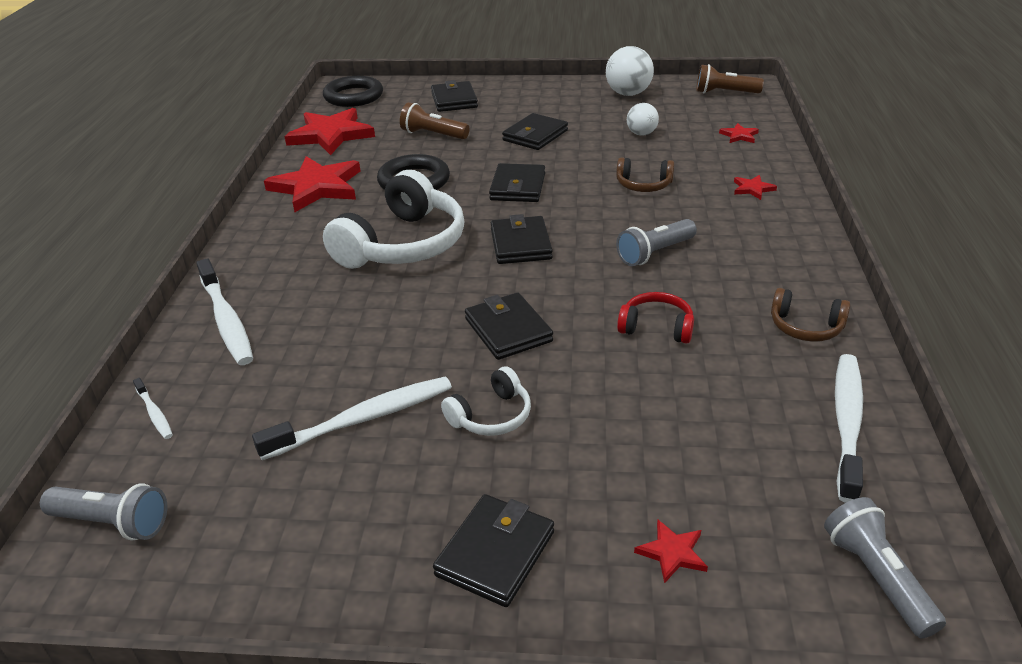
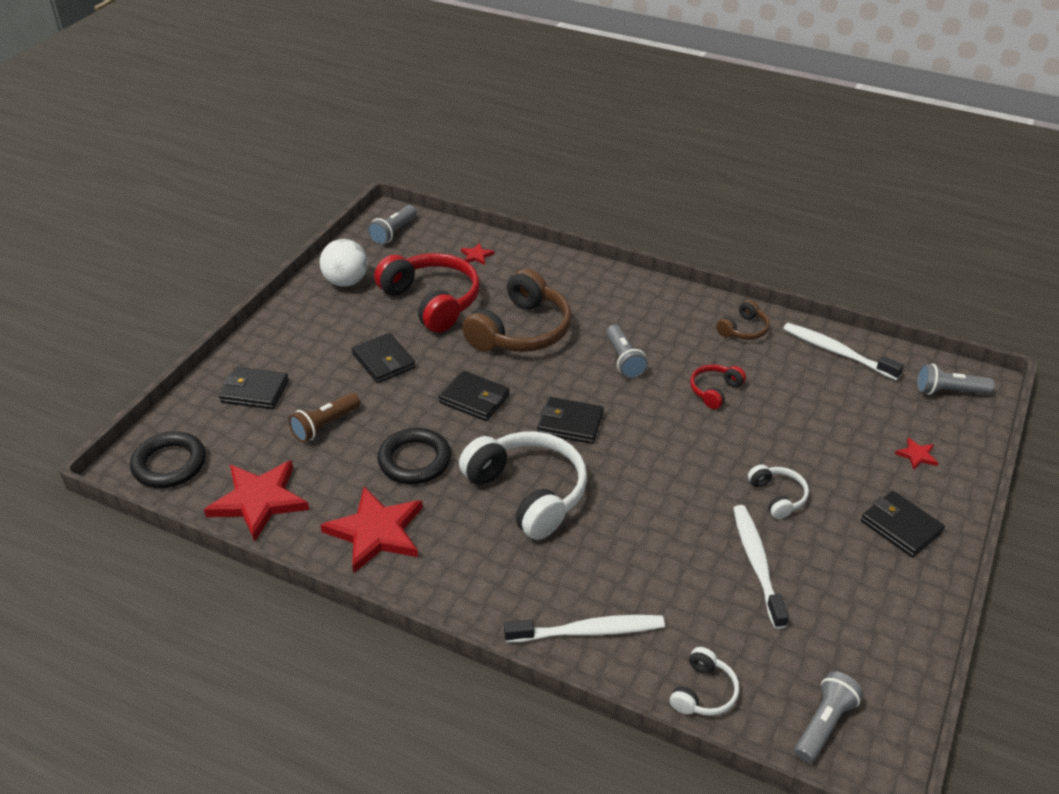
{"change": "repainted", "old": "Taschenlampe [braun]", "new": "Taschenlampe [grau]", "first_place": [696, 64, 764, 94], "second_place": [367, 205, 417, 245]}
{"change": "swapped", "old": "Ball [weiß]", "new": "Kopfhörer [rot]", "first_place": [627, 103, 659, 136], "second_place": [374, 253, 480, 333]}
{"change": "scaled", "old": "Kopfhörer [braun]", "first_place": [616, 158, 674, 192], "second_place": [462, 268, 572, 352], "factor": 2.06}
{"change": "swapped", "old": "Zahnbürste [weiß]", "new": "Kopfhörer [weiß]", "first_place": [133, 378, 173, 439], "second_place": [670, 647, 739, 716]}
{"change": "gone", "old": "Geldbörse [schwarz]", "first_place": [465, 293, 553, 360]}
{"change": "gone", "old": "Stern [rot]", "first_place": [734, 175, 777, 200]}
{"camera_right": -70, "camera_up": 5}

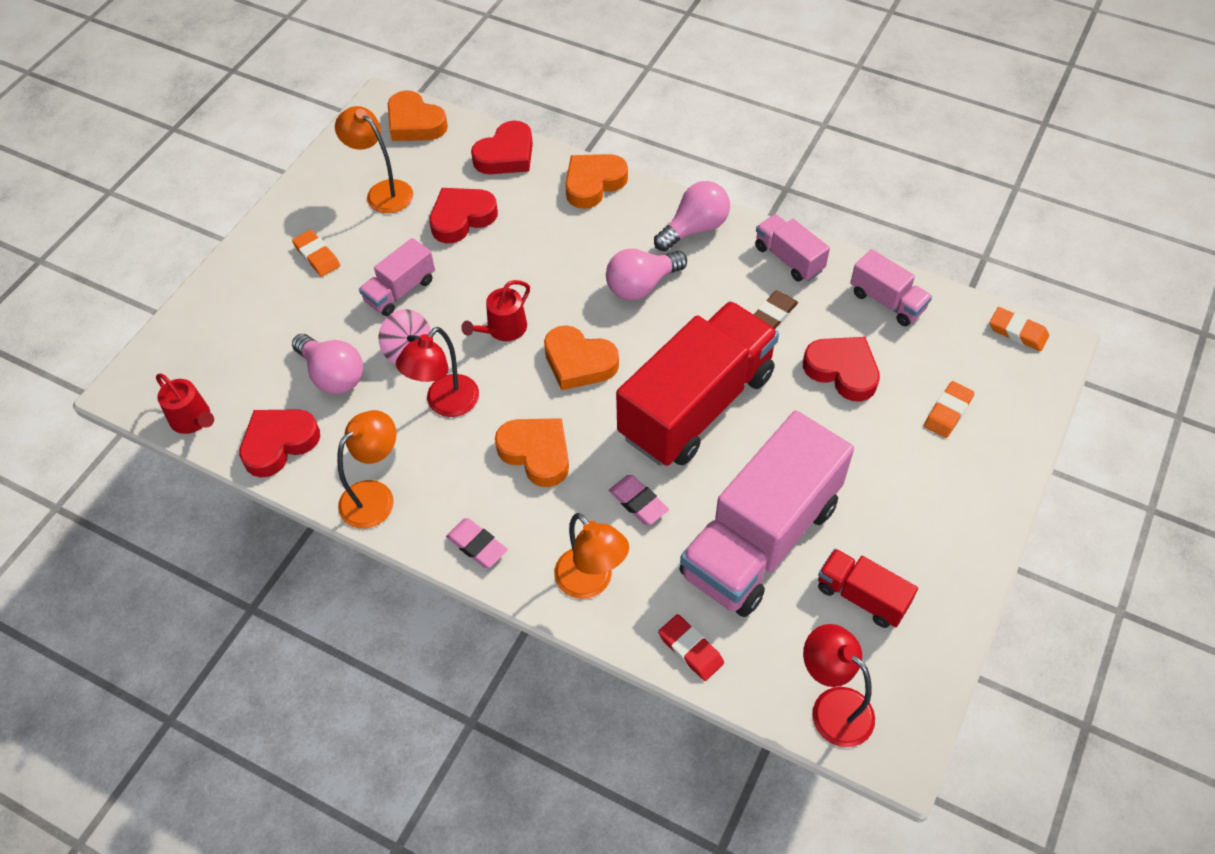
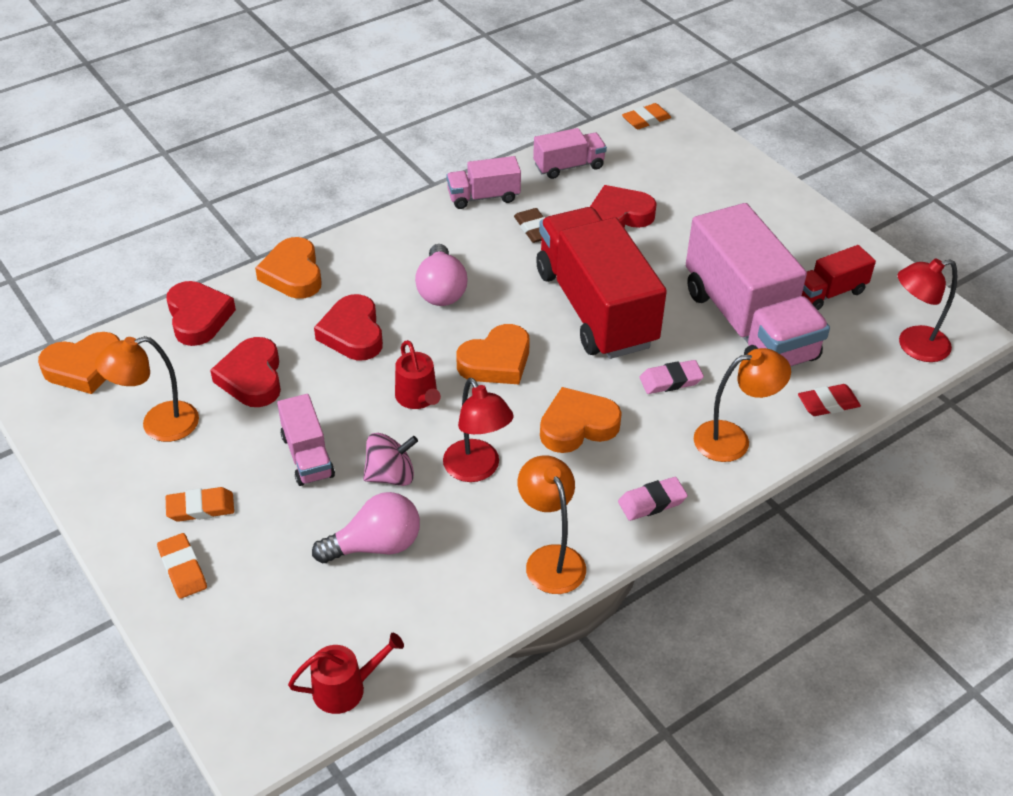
{"change": "shifted", "old": "Radiergummi [orange]", "first_place": [924, 381, 974, 438], "second_place": [157, 533, 207, 599]}
{"change": "shifted", "old": "Herz [rot]", "first_place": [239, 409, 320, 478], "second_place": [314, 294, 383, 360]}
{"change": "gone", "old": "Glühbirne [rosa]", "first_place": [654, 181, 730, 251]}
{"camera_right": -65, "camera_up": -10}

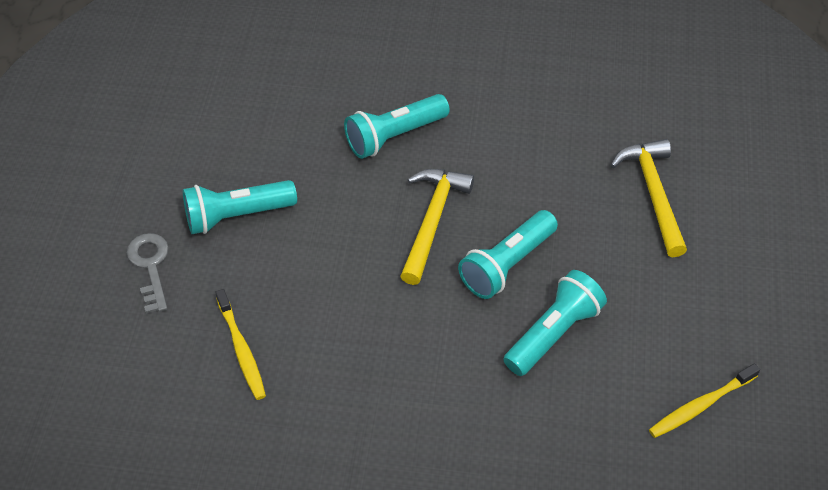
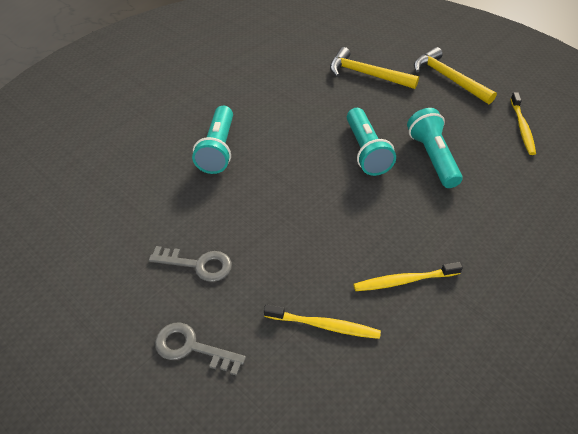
{"change": "swapped", "old": "Taschenlampe [türkis]", "new": "Schlüssel [grau]", "first_place": [183, 180, 297, 234], "second_place": [149, 246, 232, 282]}
{"change": "new", "new": "Zahnbürste [gelb]", "second_place": [353, 262, 463, 291]}
{"change": "shifted", "old": "Hammer [gelb]", "first_place": [400, 169, 474, 285], "second_place": [414, 47, 497, 104]}
{"camera_right": -55, "camera_up": -5}

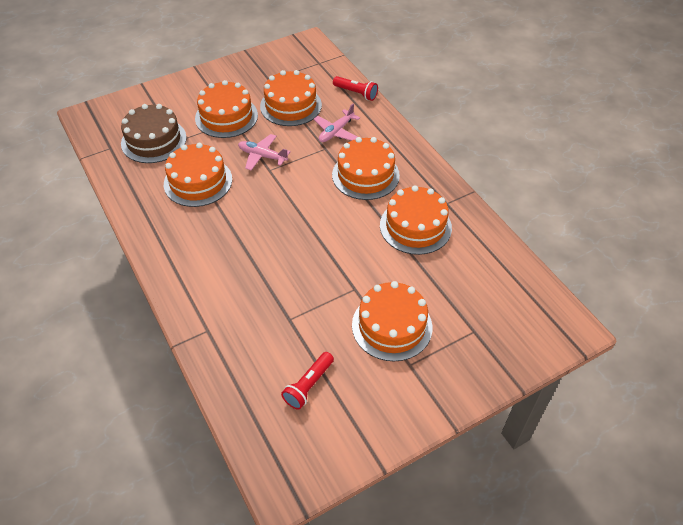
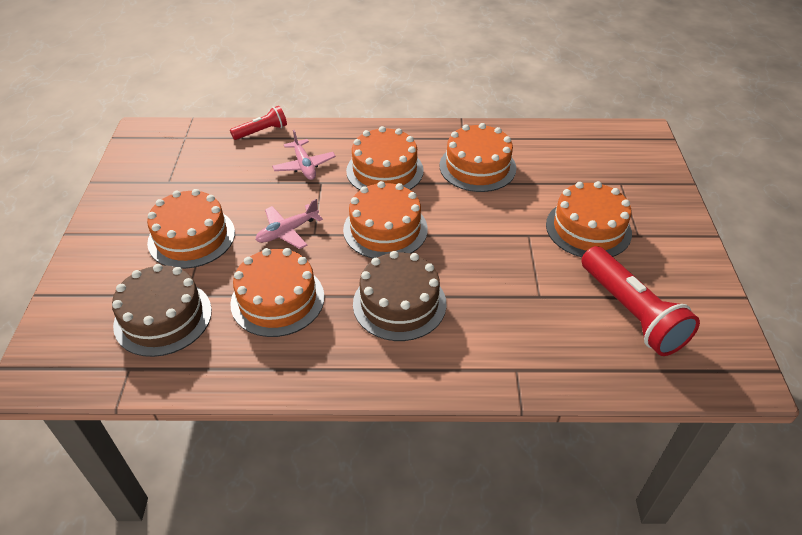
{"change": "shifted", "old": "Kuchen [orange]", "first_place": [260, 70, 322, 126], "second_place": [343, 181, 428, 258]}
{"change": "new", "new": "Kuchen [braun]", "second_place": [353, 251, 447, 341]}
{"change": "scaled", "old": "Taschenlampe [rot]", "first_place": [281, 352, 334, 410], "second_place": [581, 246, 700, 356], "factor": 1.82}
{"camera_right": -60, "camera_up": -5}

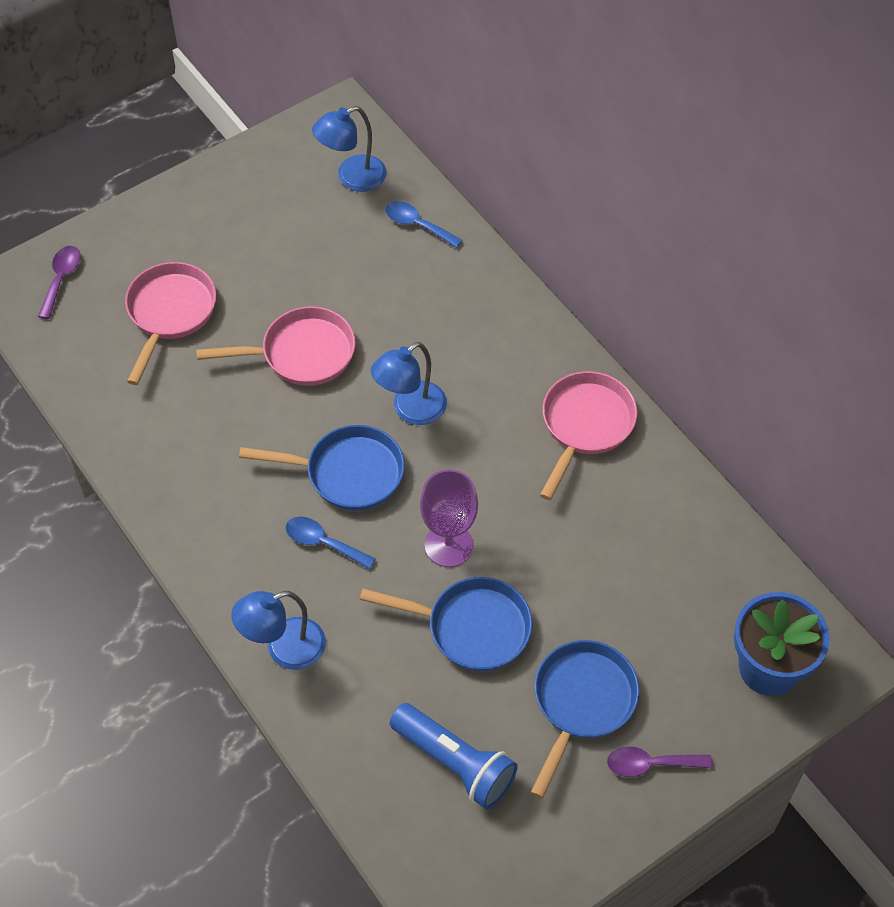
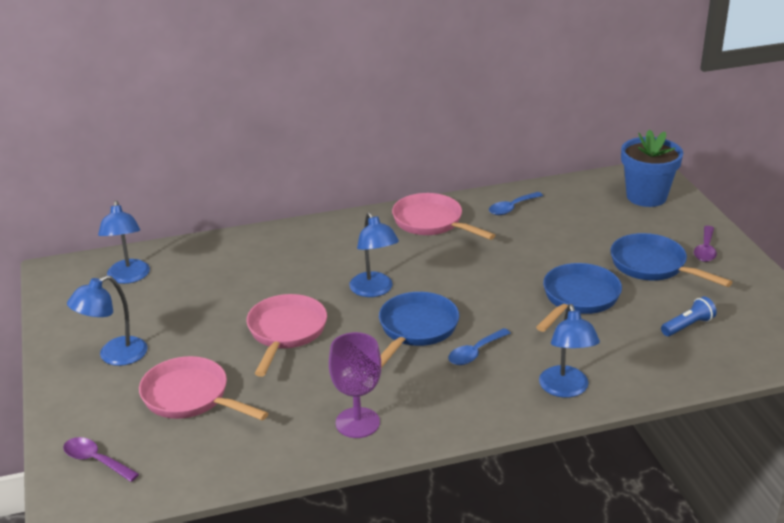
{"change": "new", "new": "Lampe [blau]", "second_place": [67, 275, 148, 366]}
{"change": "shifted", "old": "Kelch [lila]", "first_place": [420, 470, 478, 567], "second_place": [329, 332, 381, 438]}
{"change": "shifted", "old": "Löffel [blau]", "first_place": [385, 201, 463, 248], "second_place": [489, 192, 543, 215]}
{"change": "scaled", "old": "Taschenlampe [blau]", "first_place": [390, 703, 518, 809], "second_place": [661, 296, 717, 336], "factor": 0.58}
{"camera_right": -70, "camera_up": -25}

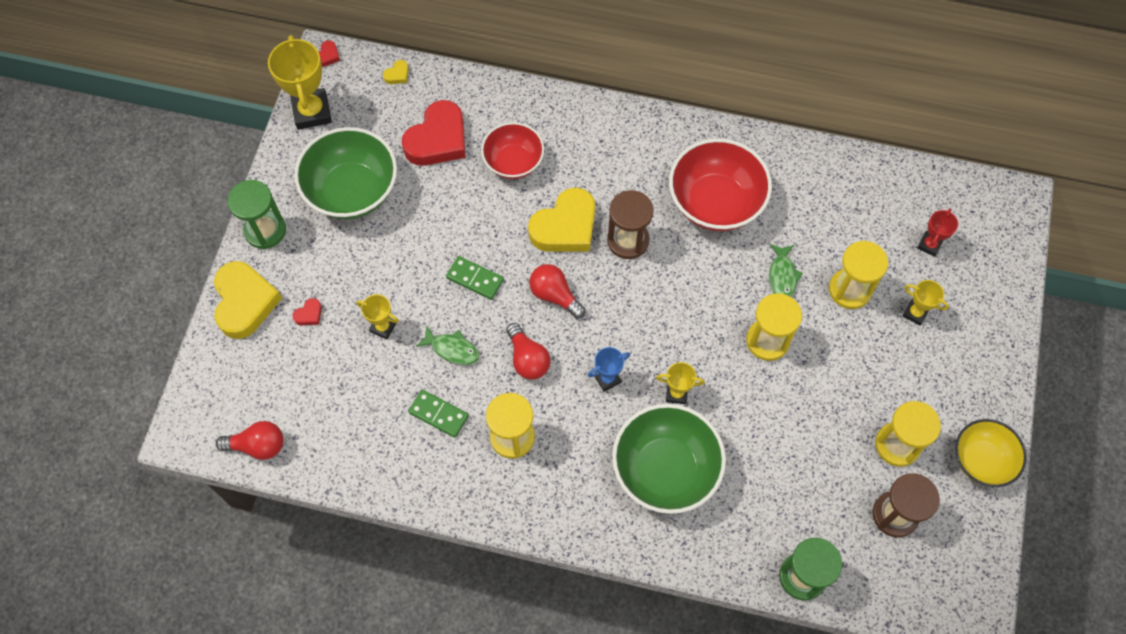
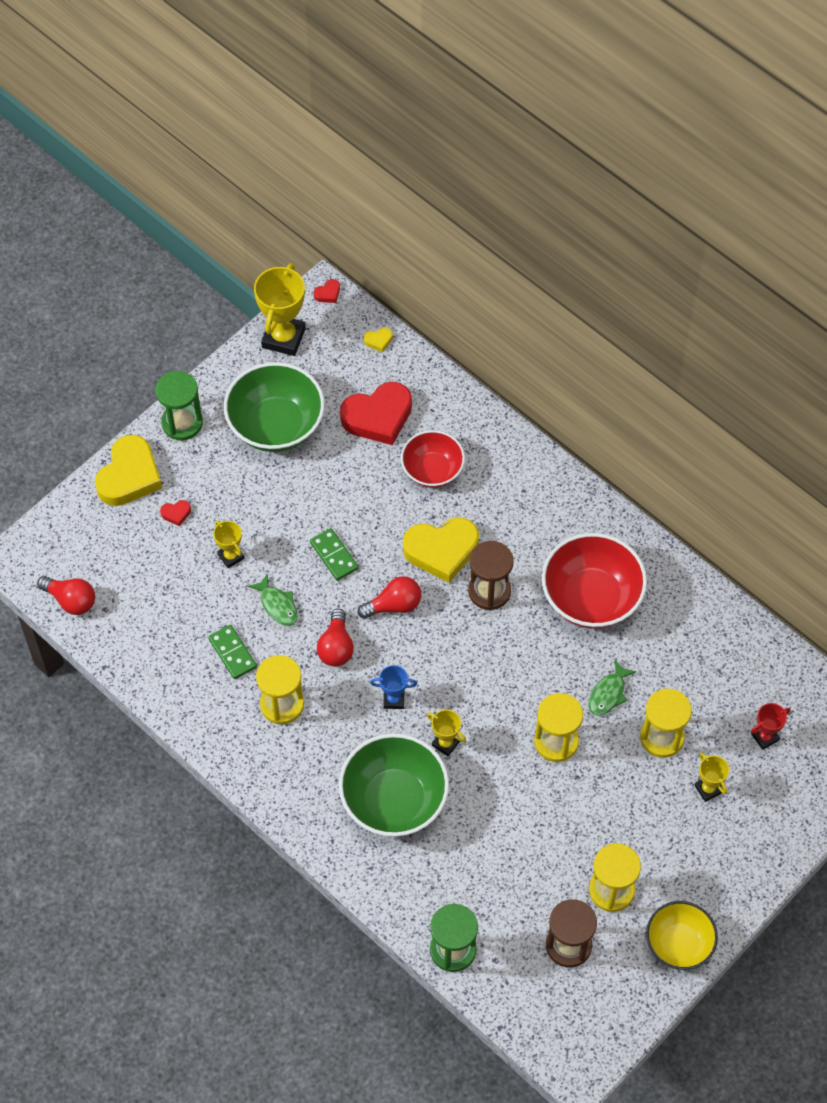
{"change": "rotated", "old": "Glühbirne [rot]", "first_place": [529, 264, 586, 319], "second_place": [357, 576, 421, 619], "degrees": 90}
{"camera_right": 30, "camera_up": -5}

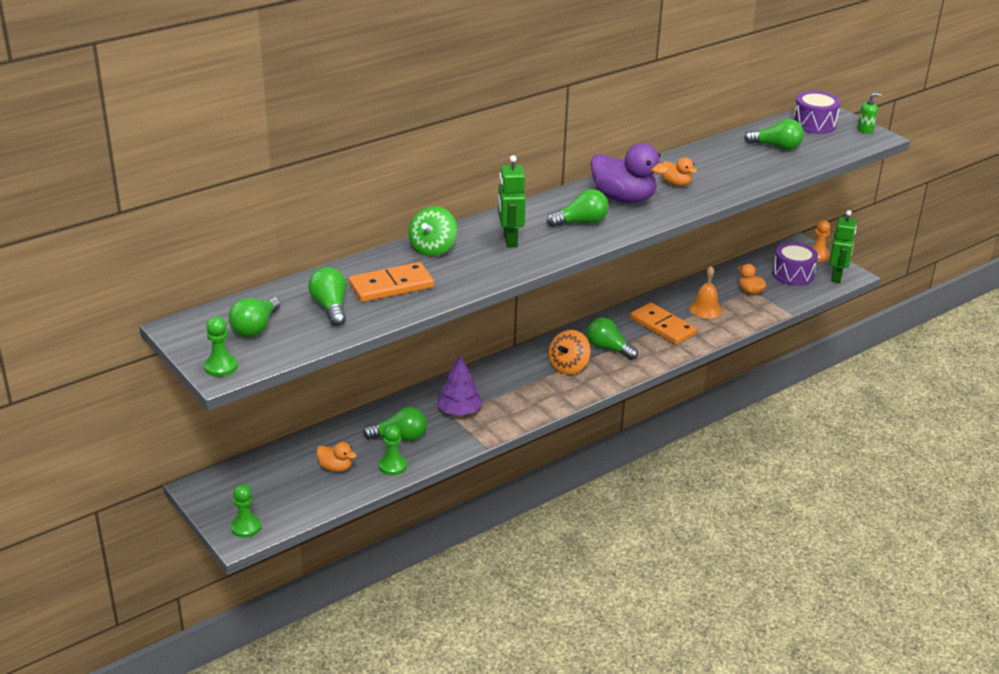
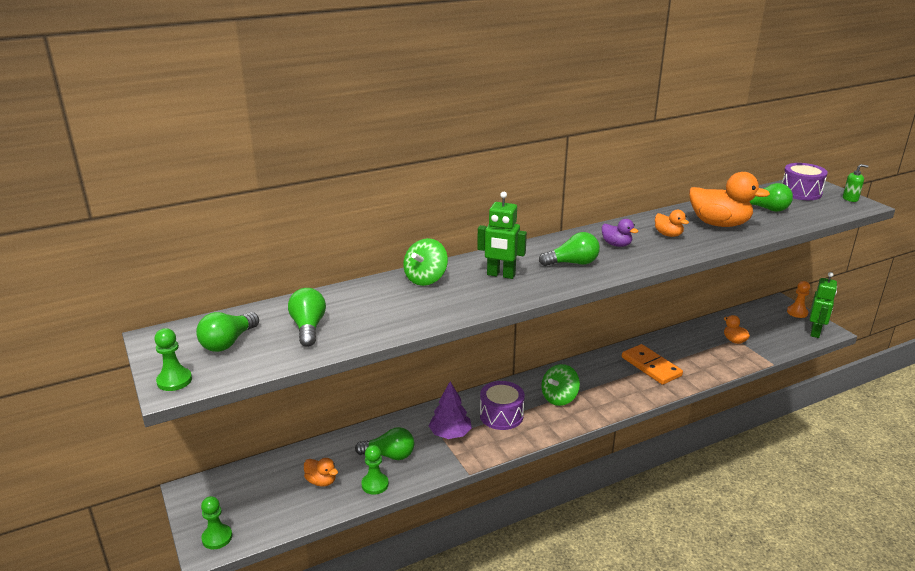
{"change": "rotated", "old": "Roboter [grün]", "first_place": [498, 155, 526, 247], "second_place": [477, 192, 527, 279], "degrees": -75}
{"change": "shifted", "old": "Trommel [lila]", "first_place": [772, 242, 818, 286], "second_place": [480, 381, 525, 430]}
{"change": "repainted", "old": "Kreisel [orange]", "new": "Kreisel [grün]", "first_place": [548, 330, 591, 374], "second_place": [541, 364, 580, 406]}
{"change": "scaled", "old": "Ente [lila]", "first_place": [591, 143, 669, 203], "second_place": [602, 219, 638, 247], "factor": 0.5}
{"change": "new", "new": "Ente [orange]", "second_place": [689, 172, 770, 227]}
{"change": "gone", "old": "Dominostein [orange]", "first_place": [349, 262, 434, 302]}
{"change": "gone", "old": "Glühbirne [grün]", "first_place": [587, 318, 638, 360]}
{"change": "gone", "old": "Glocke [orange]", "first_place": [689, 266, 722, 318]}
{"camera_right": 10, "camera_up": -5}

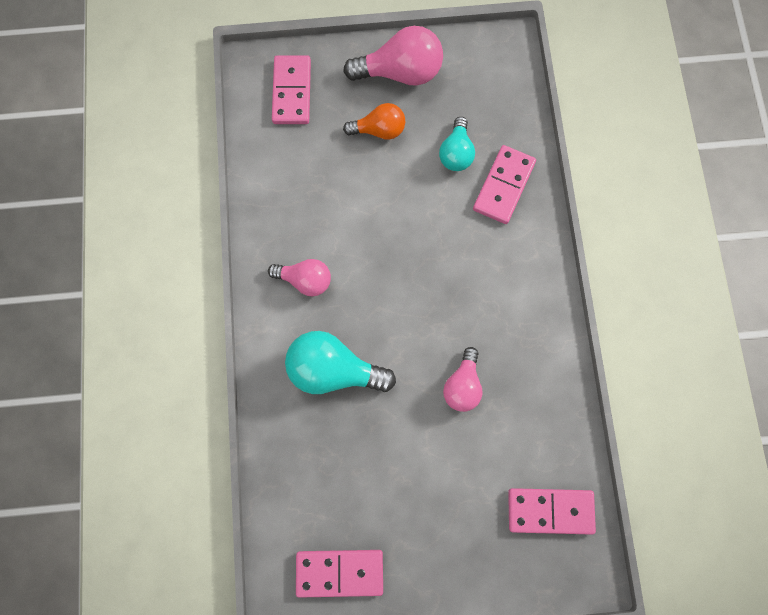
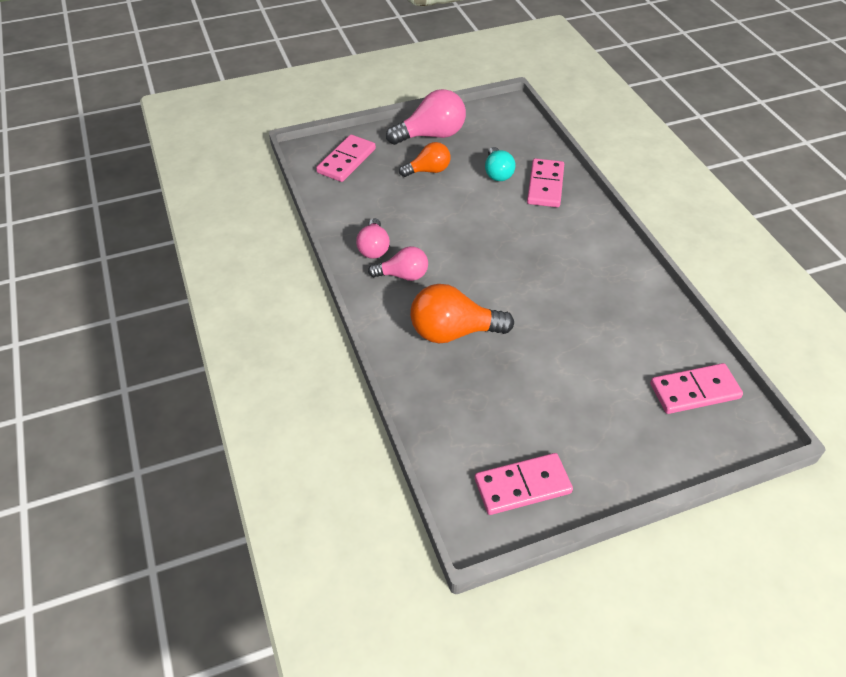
{"change": "rotated", "old": "Dominostein [rosa]", "first_place": [272, 55, 311, 124], "second_place": [316, 135, 376, 182], "degrees": 45}
{"change": "shifted", "old": "Glühbirne [rosa]", "first_place": [443, 347, 483, 412], "second_place": [356, 218, 390, 259]}
{"change": "repainted", "old": "Glühbirne [türkis]", "new": "Glühbirne [orange]", "first_place": [285, 331, 396, 394], "second_place": [410, 284, 514, 343]}
{"camera_right": -15, "camera_up": -25}

